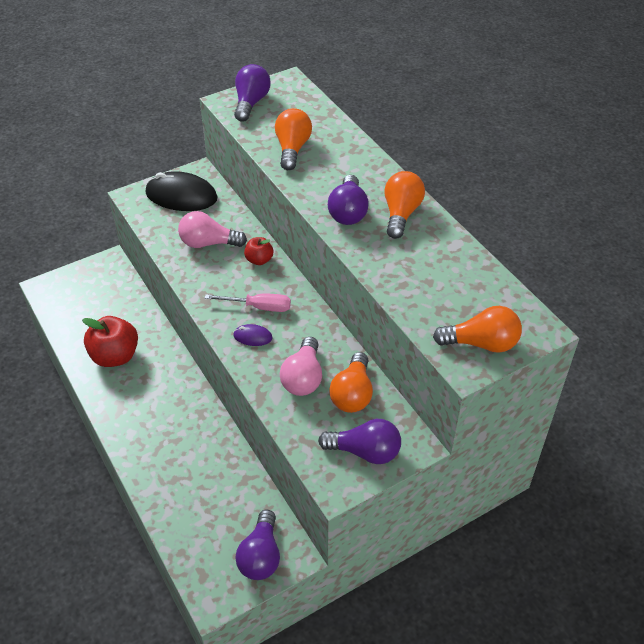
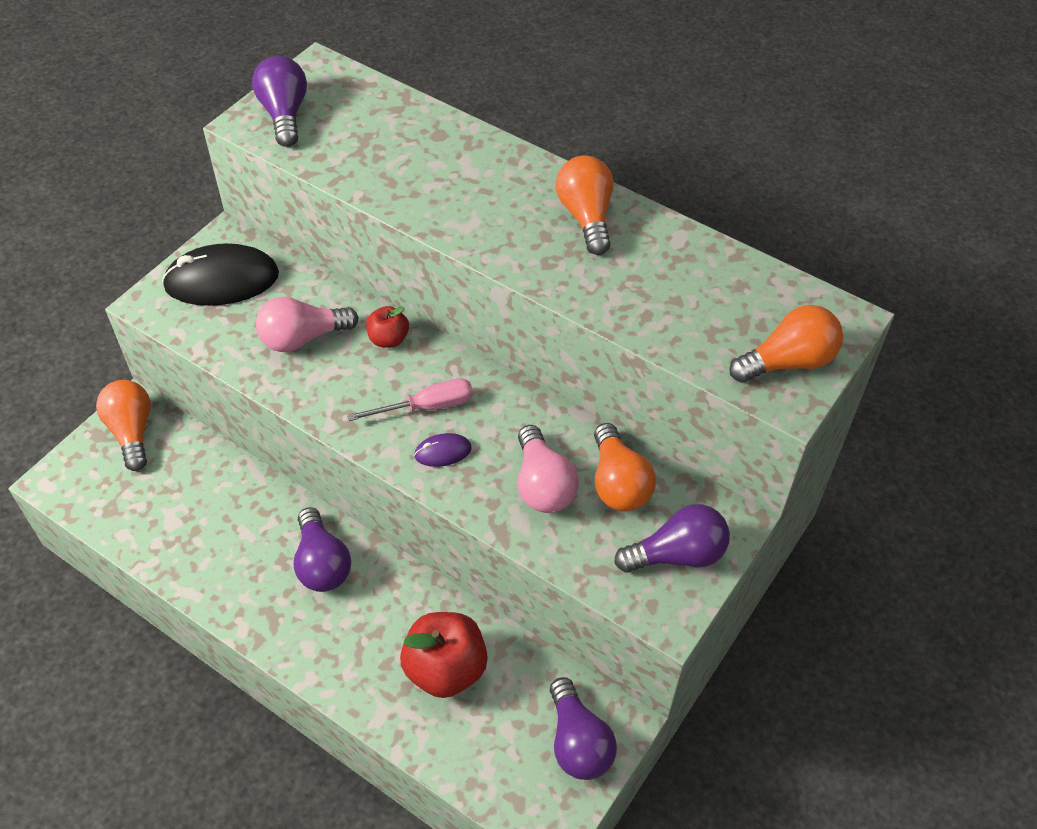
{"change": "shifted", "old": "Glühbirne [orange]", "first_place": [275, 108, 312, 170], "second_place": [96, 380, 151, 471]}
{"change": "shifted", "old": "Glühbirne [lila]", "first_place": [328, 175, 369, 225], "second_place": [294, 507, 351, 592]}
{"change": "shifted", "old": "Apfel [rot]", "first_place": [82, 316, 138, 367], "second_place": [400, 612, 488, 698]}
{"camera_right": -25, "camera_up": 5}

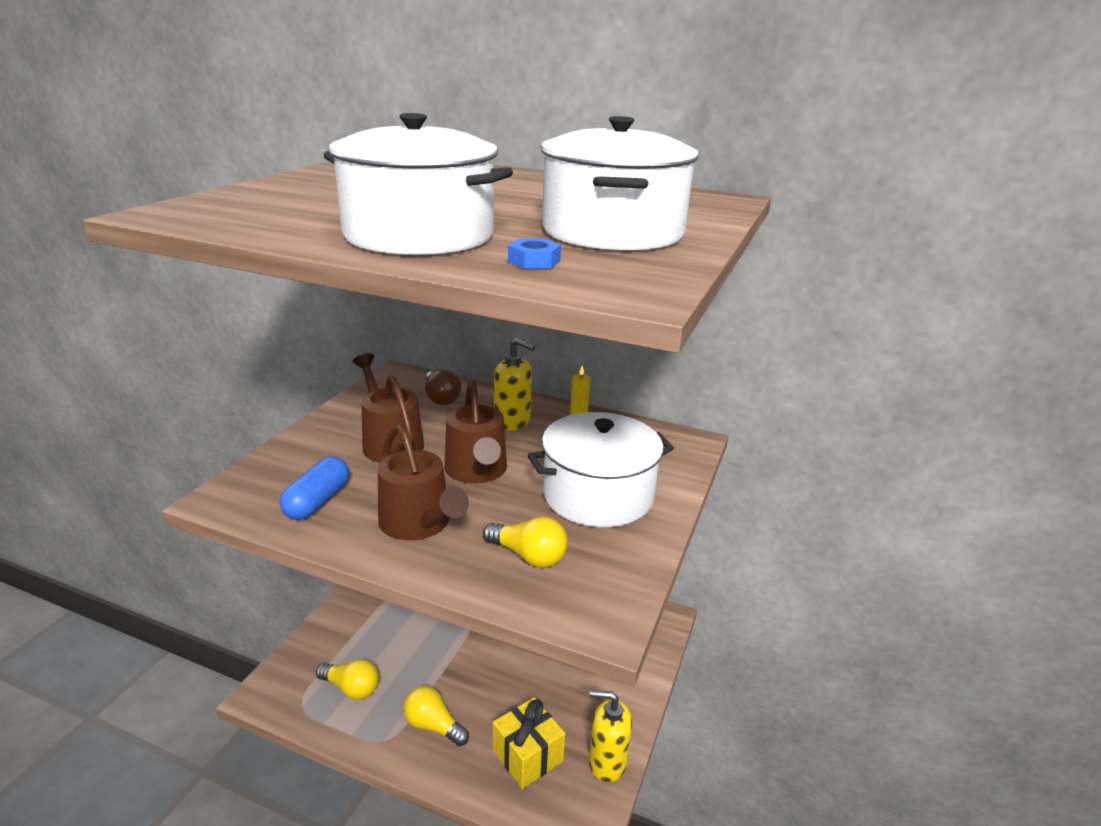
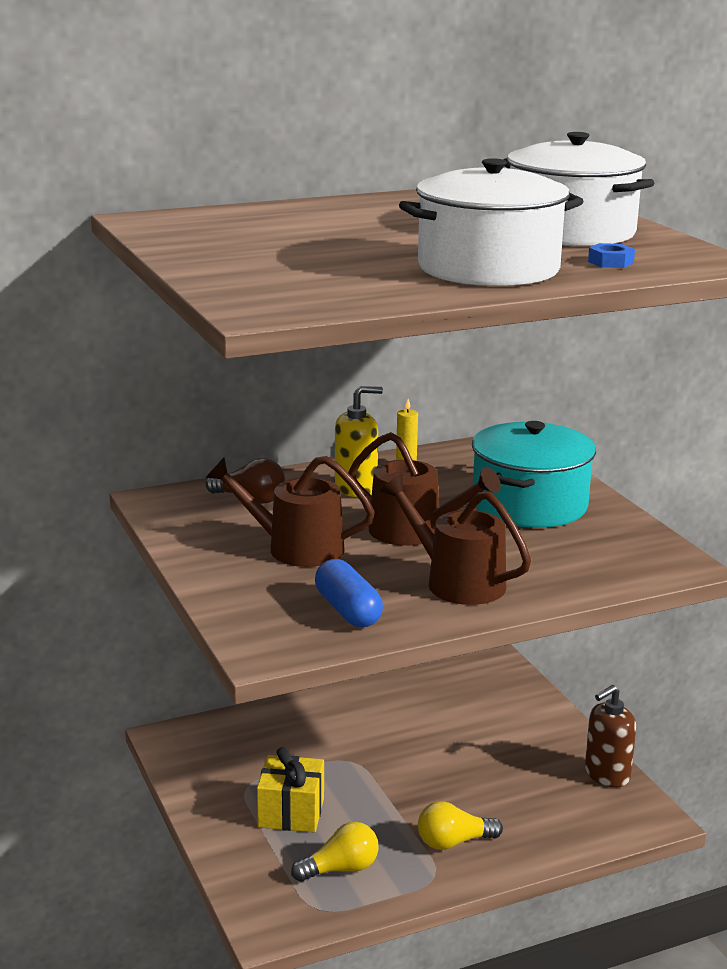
{"change": "shifted", "old": "Geschenk [gelb]", "first_place": [493, 697, 566, 789], "second_place": [257, 747, 324, 833]}
{"change": "rotated", "old": "Gießkanne [braun]", "first_place": [378, 425, 469, 540], "second_place": [380, 474, 531, 605], "degrees": -150}
{"change": "repainted", "old": "Kochtopf [weiß]", "new": "Kochtopf [türkis]", "first_place": [528, 412, 674, 527], "second_place": [472, 421, 596, 528]}
{"change": "repainted", "old": "Seifenspender [gelb]", "new": "Seifenspender [braun]", "first_place": [589, 690, 632, 782], "second_place": [585, 685, 636, 787]}
{"change": "gone", "old": "Glühbirne [gelb]", "first_place": [483, 516, 568, 568]}
{"camera_right": -45, "camera_up": -5}

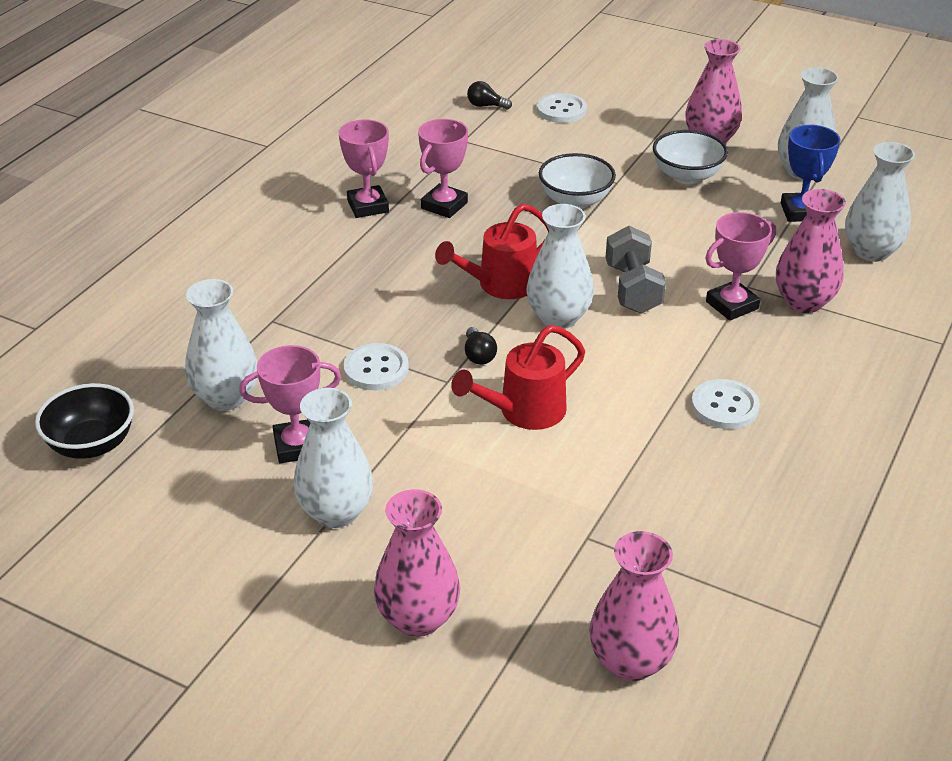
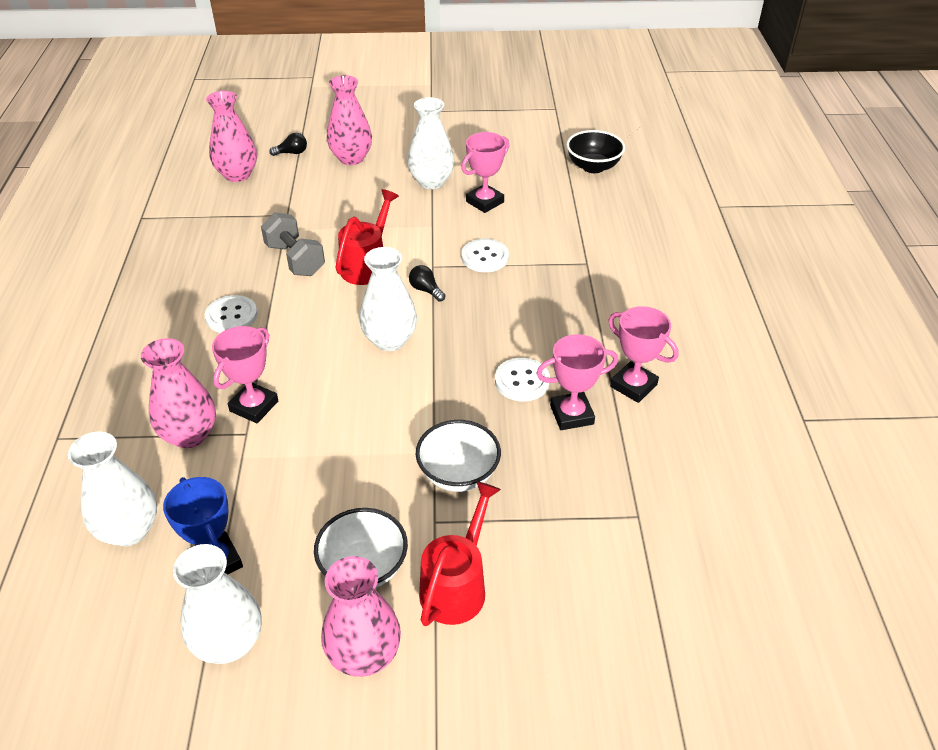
{"change": "shifted", "old": "Hantel [grau]", "first_place": [606, 226, 666, 314], "second_place": [261, 212, 325, 276]}
{"change": "shifted", "old": "Glühbirne [schwarz]", "first_place": [467, 81, 512, 110], "second_place": [269, 133, 307, 156]}
{"change": "shifted", "old": "Gießkanne [rot]", "first_place": [435, 203, 549, 299], "second_place": [419, 481, 501, 626]}
{"change": "shifted", "old": "Knopf [weiß]", "first_place": [537, 93, 587, 123], "second_place": [495, 358, 550, 401]}
{"change": "rotated", "old": "Pokal [rosa]", "first_place": [418, 119, 468, 218], "second_place": [536, 334, 618, 430], "degrees": 75}
{"change": "gone", "old": "Vase [weiß]", "first_place": [185, 279, 258, 411]}
{"camera_right": 150, "camera_up": 5}

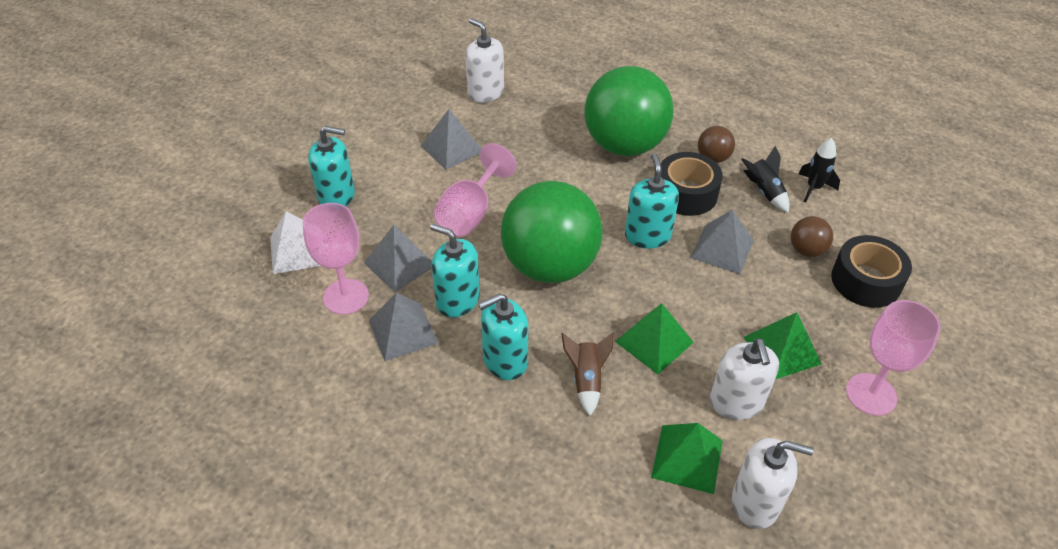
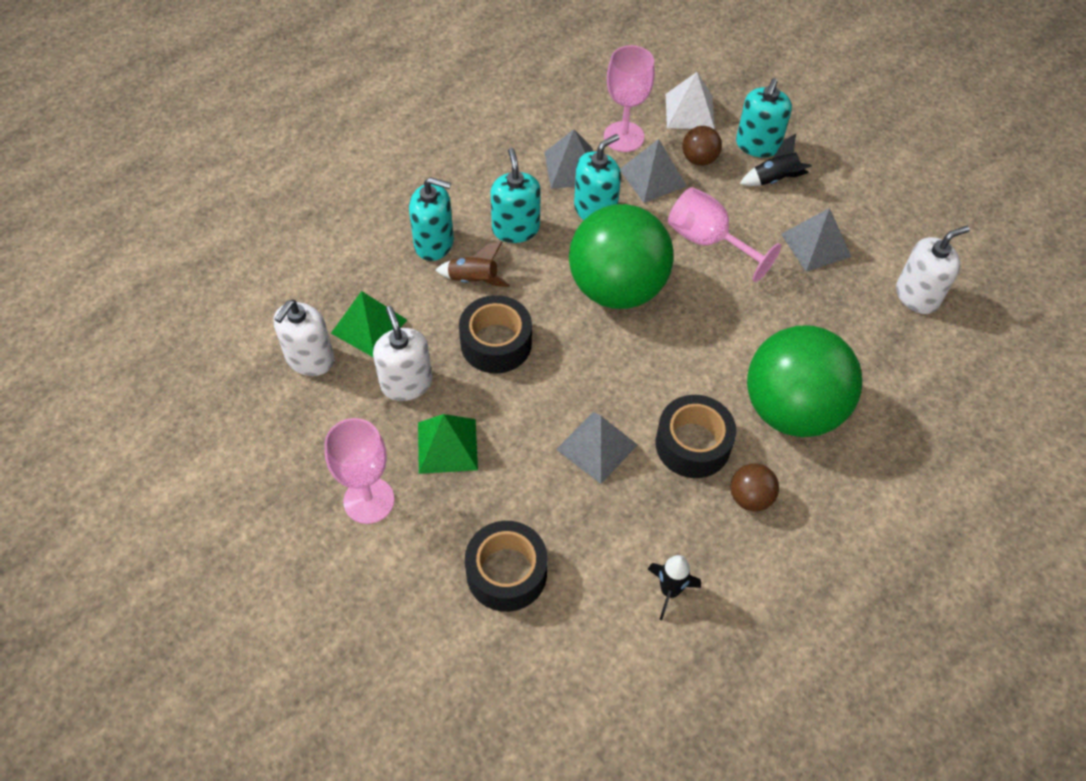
{"change": "rotated", "old": "Seifenspender [weiß]", "first_place": [710, 338, 779, 420], "second_place": [373, 306, 432, 401], "degrees": 60}
{"change": "shifted", "old": "Seifenspender [türkis]", "first_place": [625, 153, 679, 248], "second_place": [409, 177, 454, 261]}
{"change": "swapped", "old": "Pyramide [grün]", "new": "Klebeband [schwarz]", "first_place": [615, 304, 694, 374], "second_place": [459, 295, 532, 374]}
{"change": "shifted", "old": "Ball [braun]", "first_place": [791, 216, 833, 257], "second_place": [682, 126, 722, 166]}
{"change": "shifted", "old": "Rakete [schwarz]", "first_place": [741, 146, 789, 213], "second_place": [740, 134, 812, 186]}
{"camera_right": 105, "camera_up": 10}

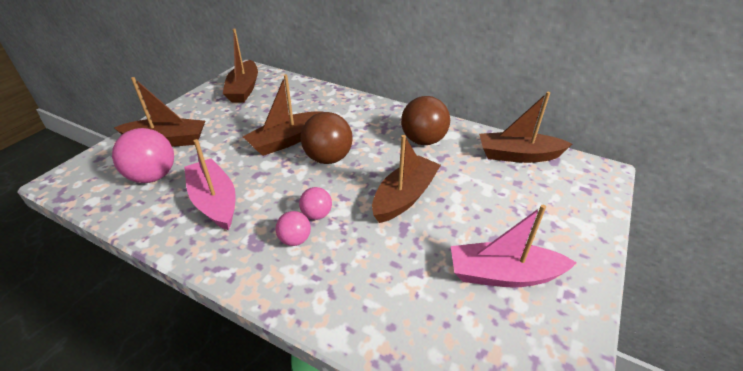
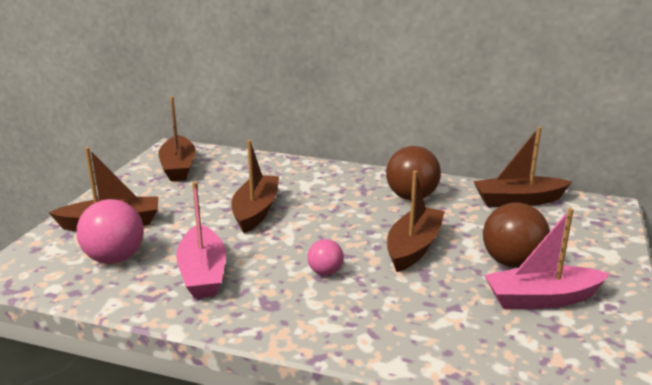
{"change": "rotated", "old": "Boot [rosa]", "first_place": [184, 139, 236, 231], "second_place": [176, 182, 226, 299], "degrees": -150}
{"change": "rotated", "old": "Boot [braun]", "first_place": [243, 74, 321, 156], "second_place": [231, 140, 279, 233], "degrees": 150}
{"change": "shifted", "old": "Ball [braun]", "first_place": [301, 112, 353, 164], "second_place": [483, 203, 550, 268]}
{"change": "gone", "old": "Ball [rosa]", "first_place": [275, 211, 311, 246]}
{"camera_right": -10, "camera_up": -15}

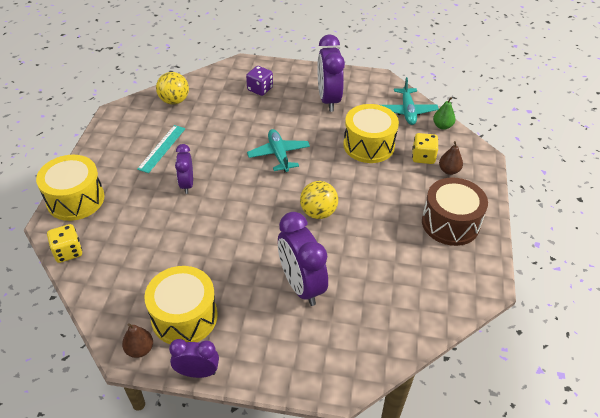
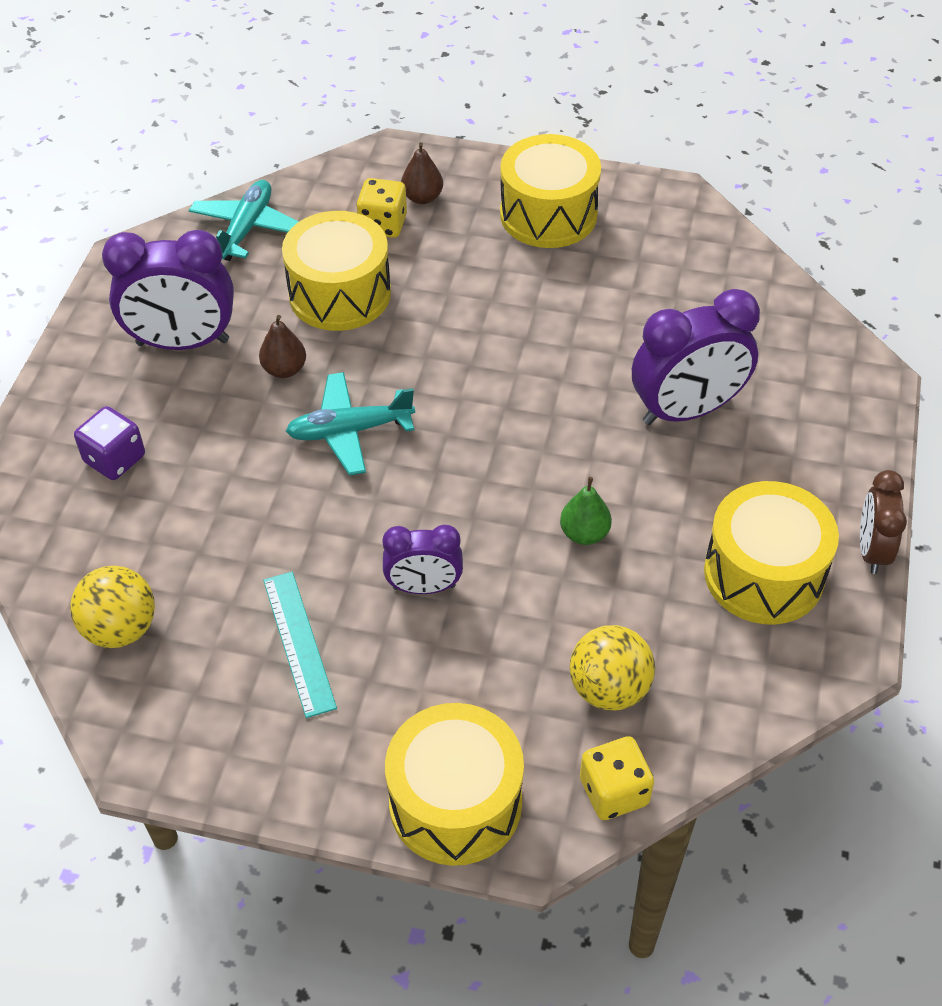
{"change": "rotated", "old": "Flugzeug [türkis]", "first_place": [381, 77, 439, 125], "second_place": [189, 180, 299, 261], "degrees": -75}
{"change": "shifted", "old": "Birne [braun]", "first_place": [122, 323, 153, 358], "second_place": [259, 315, 306, 378]}
{"change": "rotated", "old": "Lineal [türkis]", "first_place": [137, 125, 185, 173], "second_place": [263, 572, 337, 718], "degrees": 45}
{"change": "repainted", "old": "Trommel [braun]", "new": "Trommel [gelb]", "first_place": [422, 177, 488, 246], "second_place": [500, 134, 601, 248]}
{"change": "shifted", "old": "Birne [grün]", "first_place": [433, 97, 455, 130], "second_place": [560, 477, 612, 545]}
{"change": "shifted", "old": "Ball [gelb]", "first_place": [300, 181, 338, 219], "second_place": [570, 625, 655, 711]}
{"change": "repainted", "old": "Wecker [lila]", "new": "Wecker [braun]", "first_place": [169, 339, 219, 378], "second_place": [860, 470, 907, 574]}
{"camera_right": -85, "camera_up": 5}

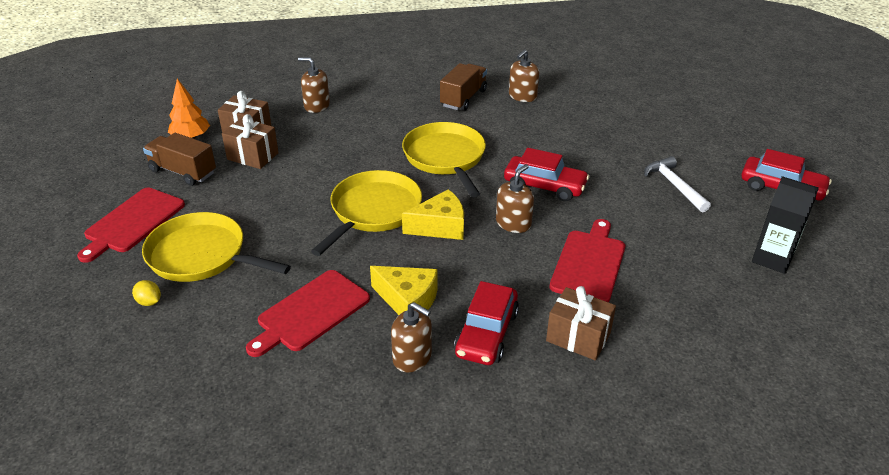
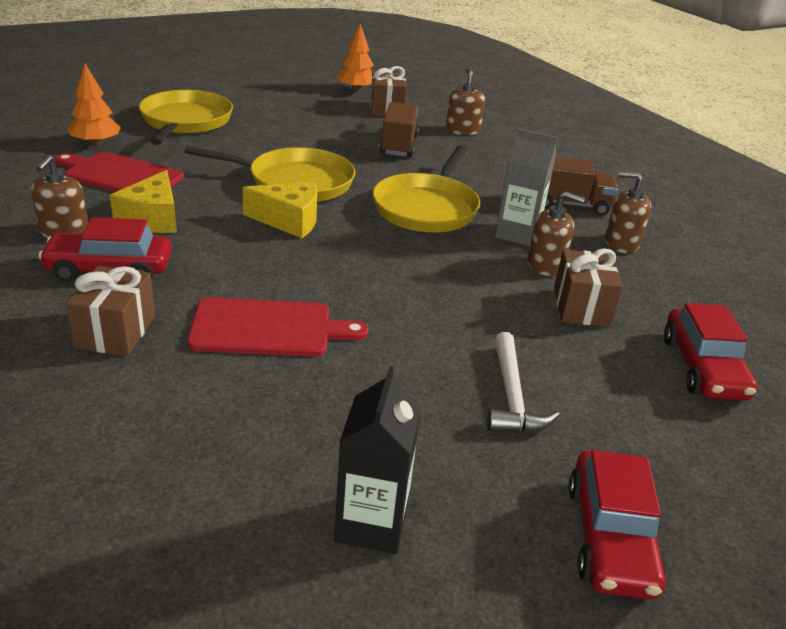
{"change": "new", "new": "Baum [orange]", "second_place": [68, 64, 121, 146]}
{"change": "rotated", "old": "Käse [gelb]", "first_place": [402, 189, 464, 240], "second_place": [243, 182, 317, 238], "degrees": -45}
{"change": "rotated", "old": "Pfanne [gelb]", "first_place": [402, 122, 486, 197], "second_place": [372, 145, 480, 233], "degrees": 150}
{"change": "shifted", "old": "Lastwagen [braun]", "first_place": [143, 133, 216, 186], "second_place": [379, 102, 419, 157]}
{"change": "rotated", "old": "Hammer [weiß]", "first_place": [644, 156, 711, 213], "second_place": [487, 332, 560, 433], "degrees": 135}
{"change": "new", "new": "Getränkekarton [grau]", "second_place": [495, 129, 557, 246]}
{"change": "shifted", "old": "Seifenspender [braun]", "first_place": [496, 164, 534, 233], "second_place": [527, 191, 585, 276]}
{"change": "shifted", "old": "Geschenk [braun]", "first_place": [222, 114, 279, 169], "second_place": [554, 248, 622, 327]}
{"change": "shifted", "old": "Auto [rot]", "first_place": [504, 148, 590, 201], "second_place": [664, 303, 757, 400]}
{"change": "gone", "old": "Schneidebrett [rot]", "first_place": [77, 188, 185, 263]}
{"change": "gone", "old": "Zitrone [gelb]", "first_place": [132, 280, 161, 306]}
{"camera_right": 65, "camera_up": -5}

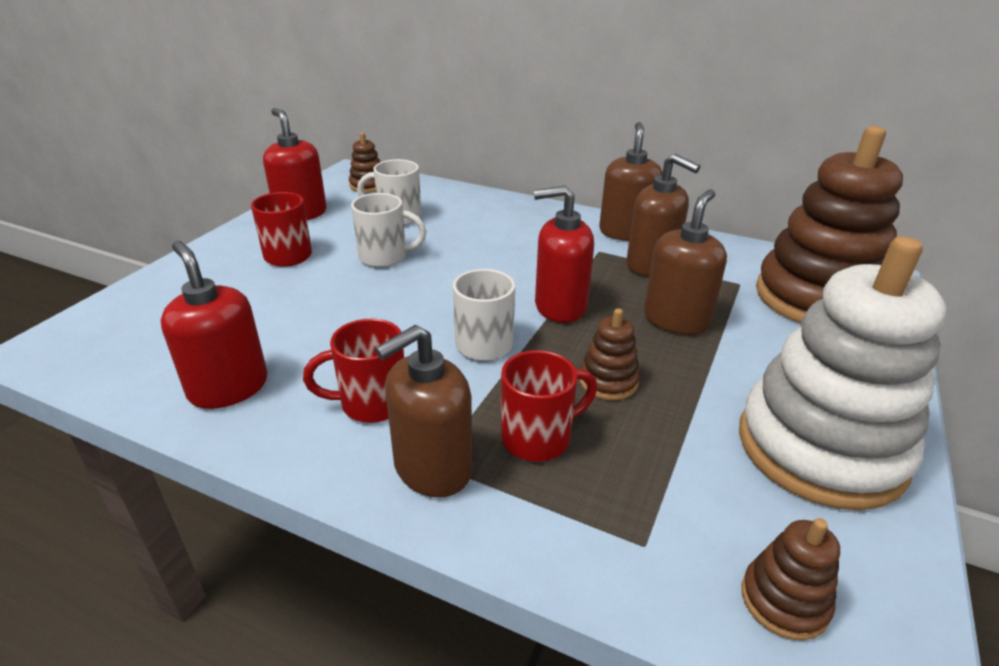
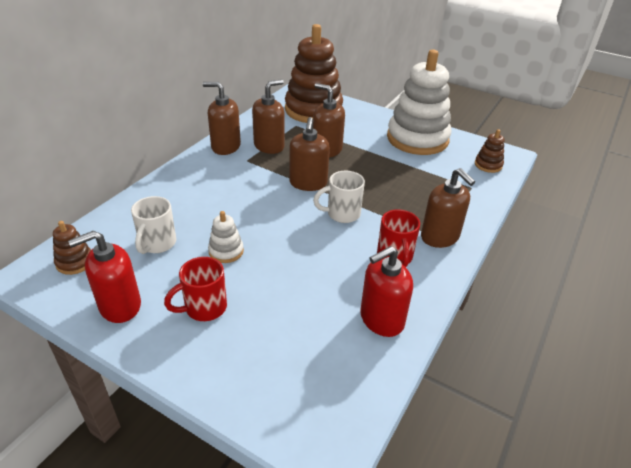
{"change": "swapped", "old": "Tasse [weiß]", "new": "Stapelspielzeug [weiß]", "first_place": [351, 193, 427, 267], "second_place": [208, 211, 244, 263]}
{"change": "repainted", "old": "Seifenspender [rot]", "new": "Seifenspender [braun]", "first_place": [534, 185, 594, 323], "second_place": [289, 117, 330, 191]}
{"change": "gone", "old": "Tasse [rot]", "first_place": [501, 350, 597, 462]}
{"change": "gone", "old": "Stapelspielzeug [braun]", "first_place": [579, 308, 640, 400]}
{"camera_right": -85, "camera_up": 5}

